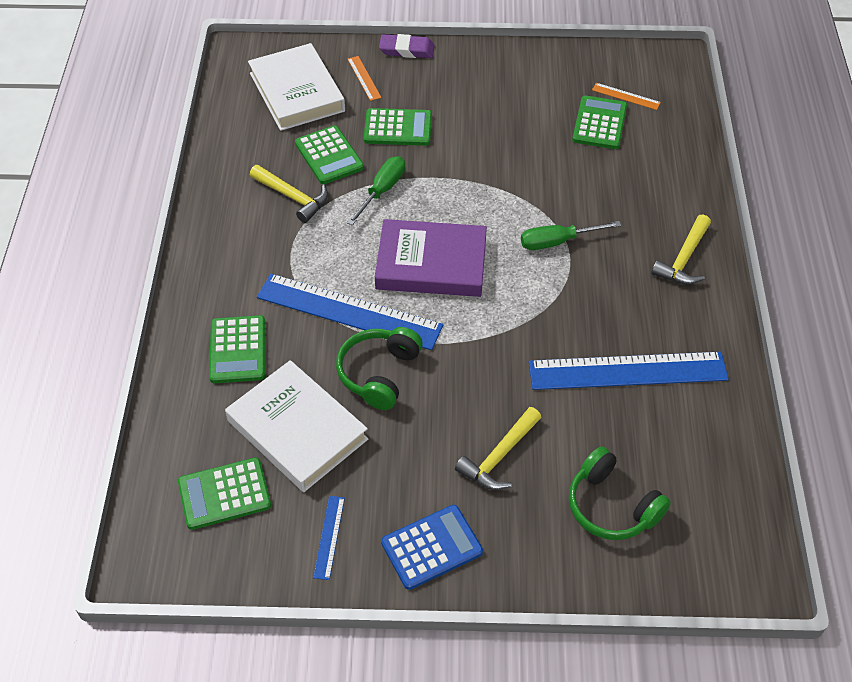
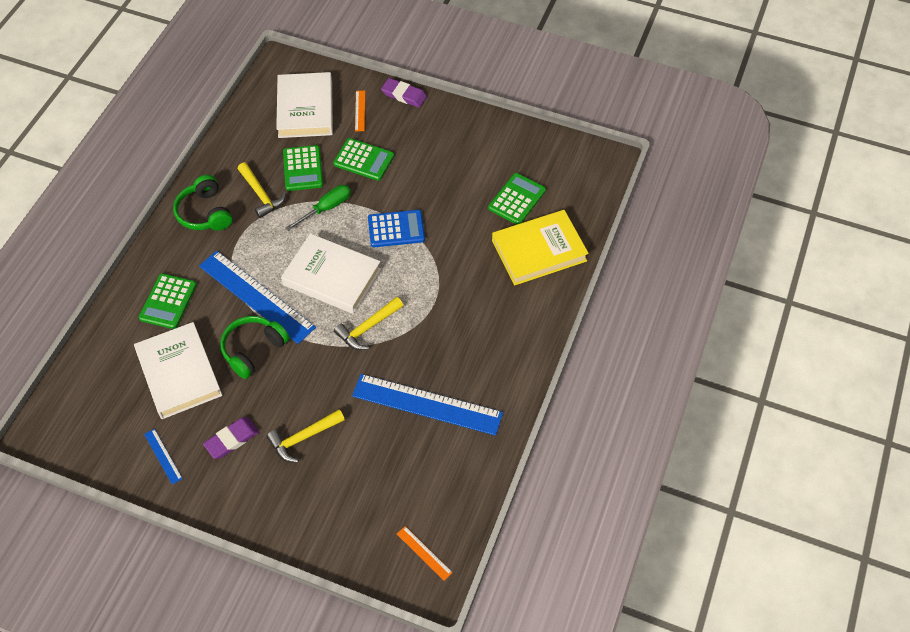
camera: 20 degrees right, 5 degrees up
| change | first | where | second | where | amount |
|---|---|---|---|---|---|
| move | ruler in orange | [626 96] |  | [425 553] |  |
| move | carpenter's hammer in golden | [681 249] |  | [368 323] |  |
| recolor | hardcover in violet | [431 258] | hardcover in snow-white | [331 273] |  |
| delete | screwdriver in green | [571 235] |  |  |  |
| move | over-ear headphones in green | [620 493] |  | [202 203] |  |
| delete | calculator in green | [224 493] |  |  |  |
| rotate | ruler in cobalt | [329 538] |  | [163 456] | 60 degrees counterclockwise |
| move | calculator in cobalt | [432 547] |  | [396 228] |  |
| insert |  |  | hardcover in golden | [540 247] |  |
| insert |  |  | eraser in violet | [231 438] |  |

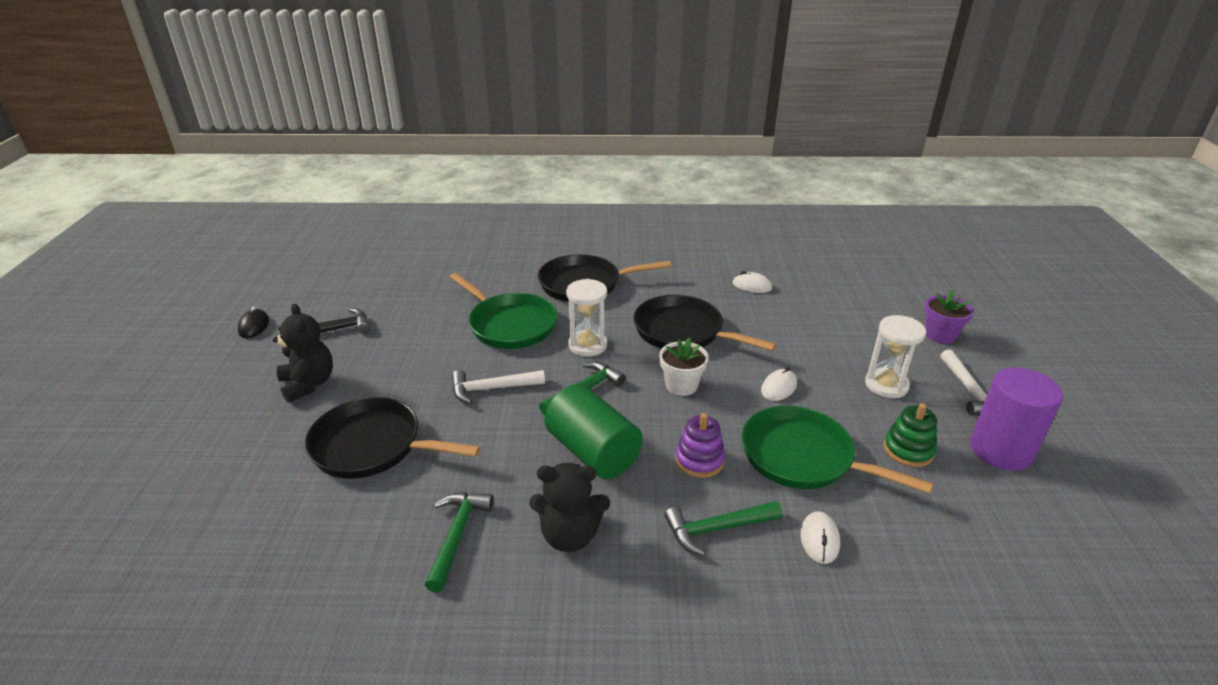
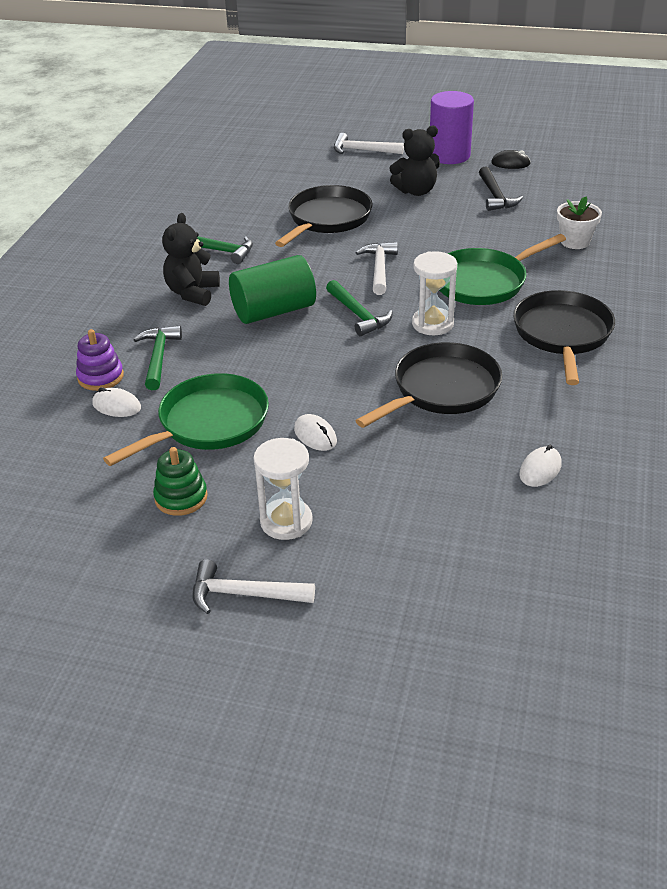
camera: 105 degrees right, 5 degrees up
| change | first | where | second | where | amount |
|---|---|---|---|---|---|
| delete | flower pot in violet | [949 317] |  |  |  |
| move | flower pot in snow-white | [684 367] |  | [579 222] |  |
| move | cylinder in violet | [1016 419] |  | [452 127] |  |
| move | ring stacker in violet | [700 445] |  | [100 360] |  |
| insert |  |  | carpenter's hammer in snow-white | [369 143] |  |

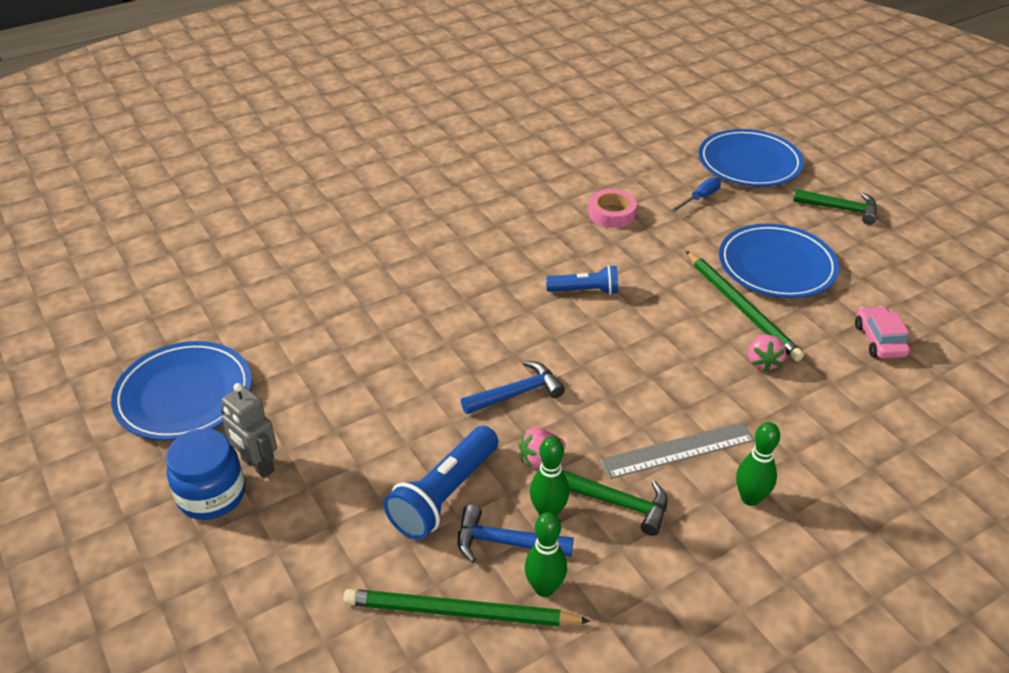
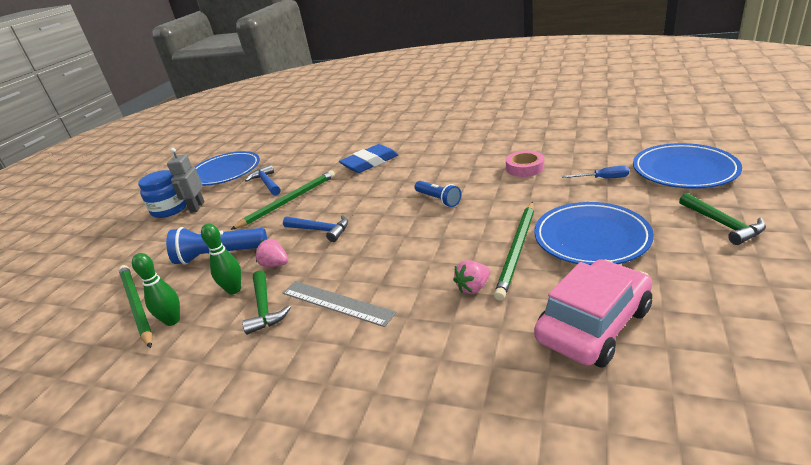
camera: 55 degrees right, 10 degrees down
| change | first | where | second | where | amount |
|---|---|---|---|---|---|
| resize | automobile in rose-pink | [882 332] |  | [593 313] | x1.83 |
| delete | bowling pin in green | [758 464] |  |  |  |
| move | carpenter's hammer in cobalt | [516 534] |  | [262 180] |  |
| insert |  |  | eraser in cobalt | [369 158] |  |
| insert |  |  | wooden pencil in green | [282 200] |  |

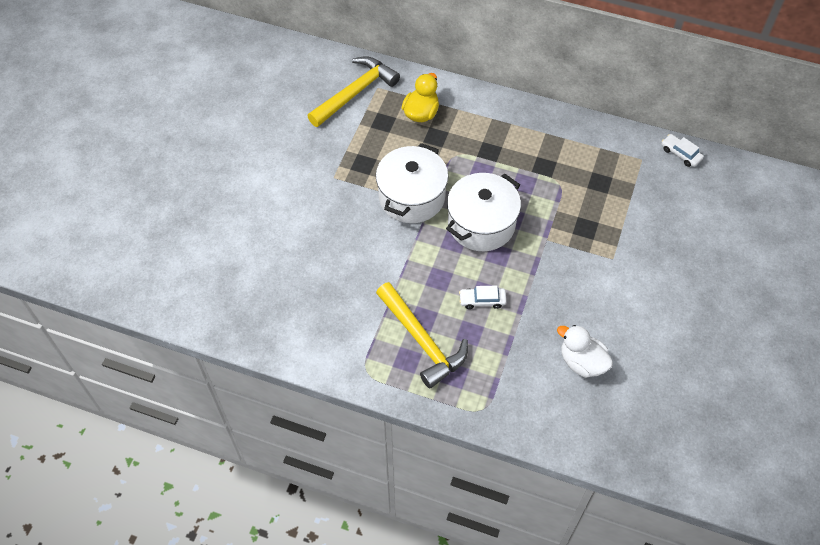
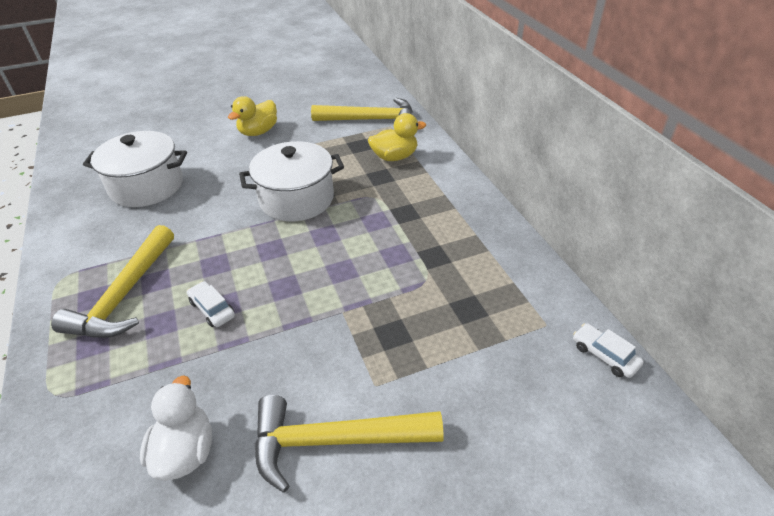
camera: 50 degrees right, 15 degrees down
| change | first | where | second | where | amount |
|---|---|---|---|---|---|
| rotate | automobile in snow-white | [683 150] |  | [608 350] | 45 degrees counterclockwise |
| move | stockpot in snow-white | [483 212] |  | [135 169] |  |
| insert |  |  | duck in golden | [252 116] |  |
| insert |  |  | carpenter's hammer in golden | [349 443] |  |

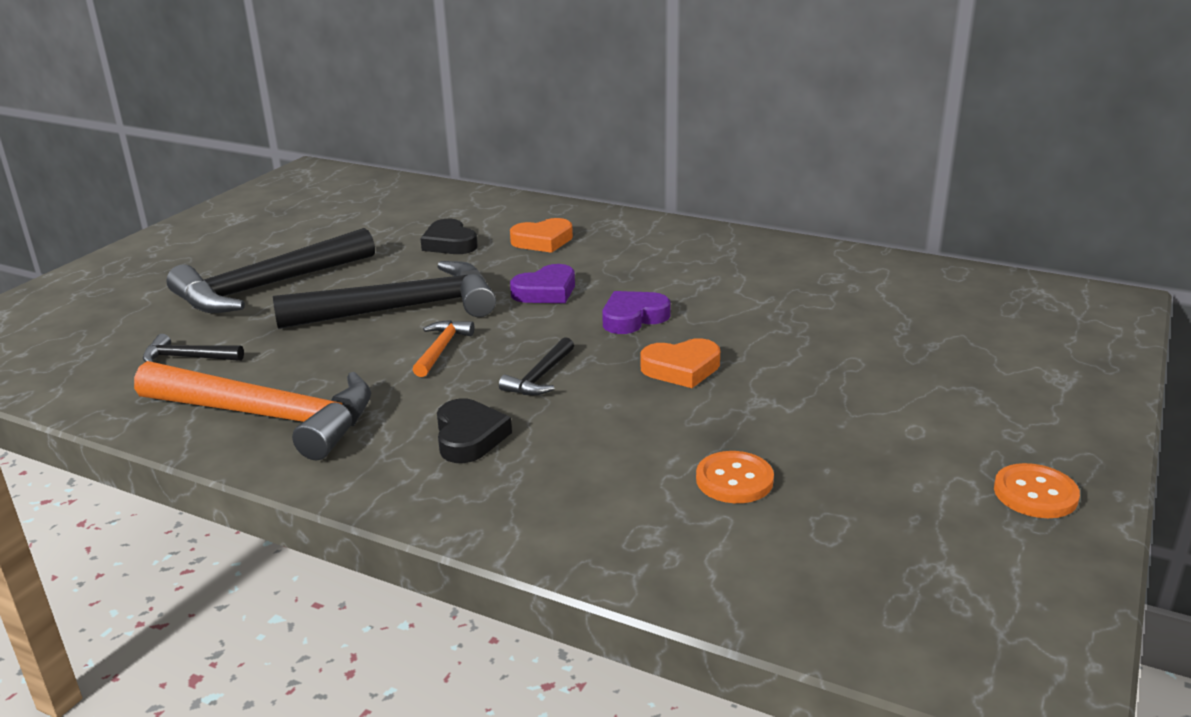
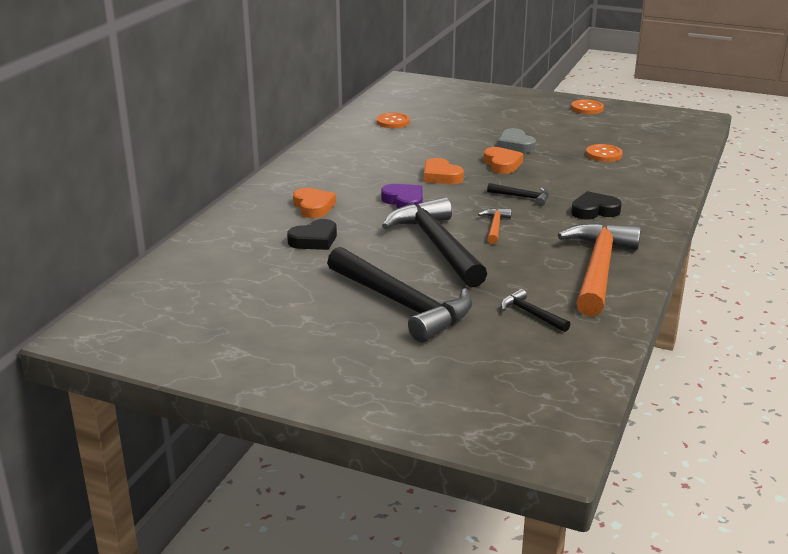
camera: 95 degrees left, 0 degrees up
| change | first | where | second | where | amount |
|---|---|---|---|---|---|
| recolor | heart shape in violet | [636 312] | heart shape in orange | [444 171] |  |
| rotate | carpenter's hammer in orange | [443 348] |  | [495 226] | 90 degrees clockwise |
| rotate | carpenter's hammer in ebony | [193 348] |  | [535 310] | 135 degrees clockwise |
| insert |  |  | sewing button in orange | [393 120] |  |
| insert |  |  | heart shape in grey | [517 140] |  |

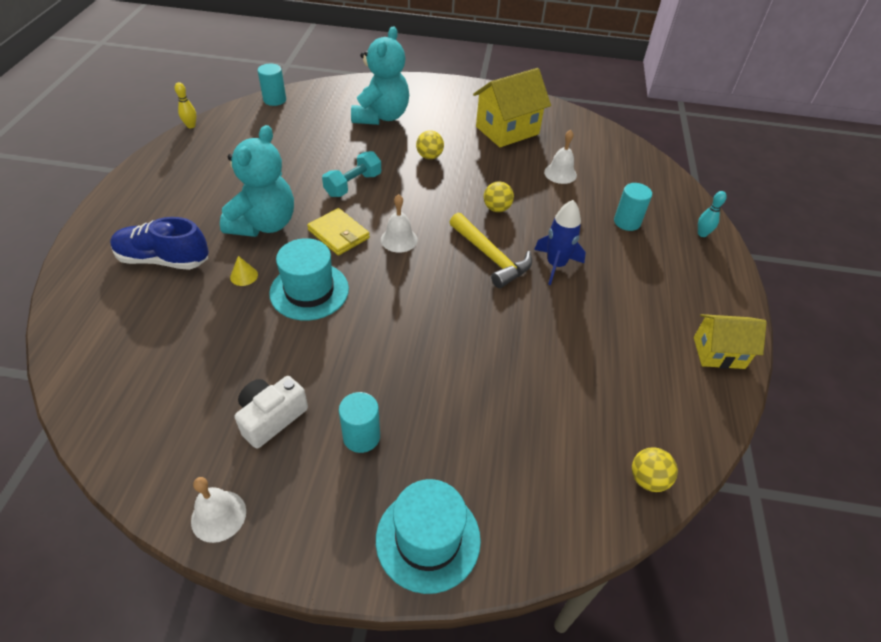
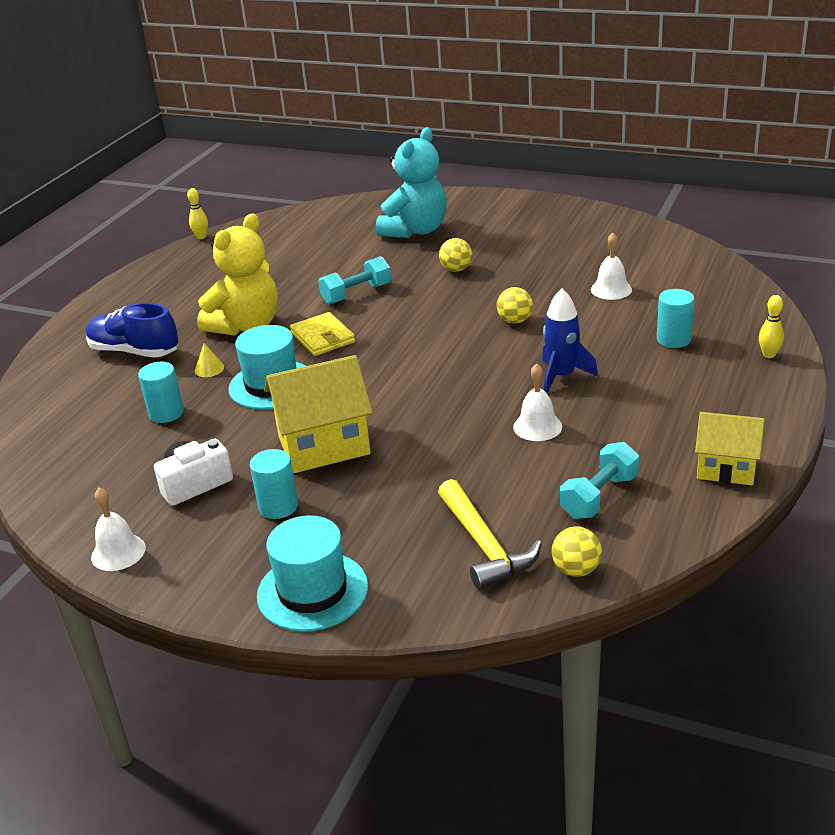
camera: 20 degrees right, 15 degrees down
| change | first | where | second | where | amount |
|---|---|---|---|---|---|
| move | cylinder in teal | [272 85] |  | [161 392] |  |
| move | house in golden | [512 107] |  | [318 414] |  |
| recolor | teddy bear in teal | [257 181] | teddy bear in golden | [237 274] |  |
| recolor | bowling pin in teal | [712 214] | bowling pin in golden | [771 326] |  |
| move | school bell in snow-white | [399 223] |  | [537 402] |  |
| move | carpenter's hammer in golden | [491 250] |  | [490 534] |  |
| insert |  |  | dumbbell in teal | [599 480] |  |

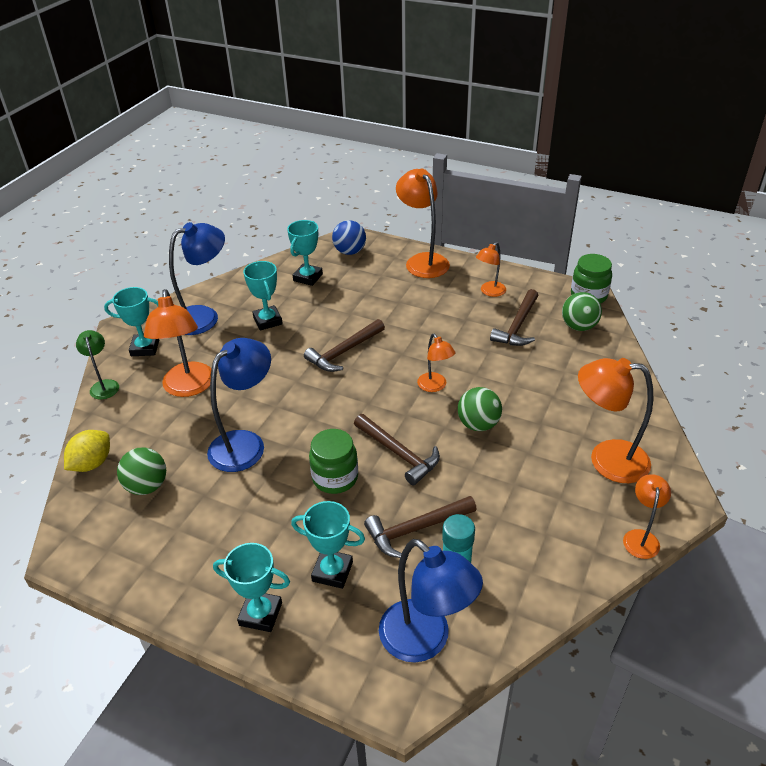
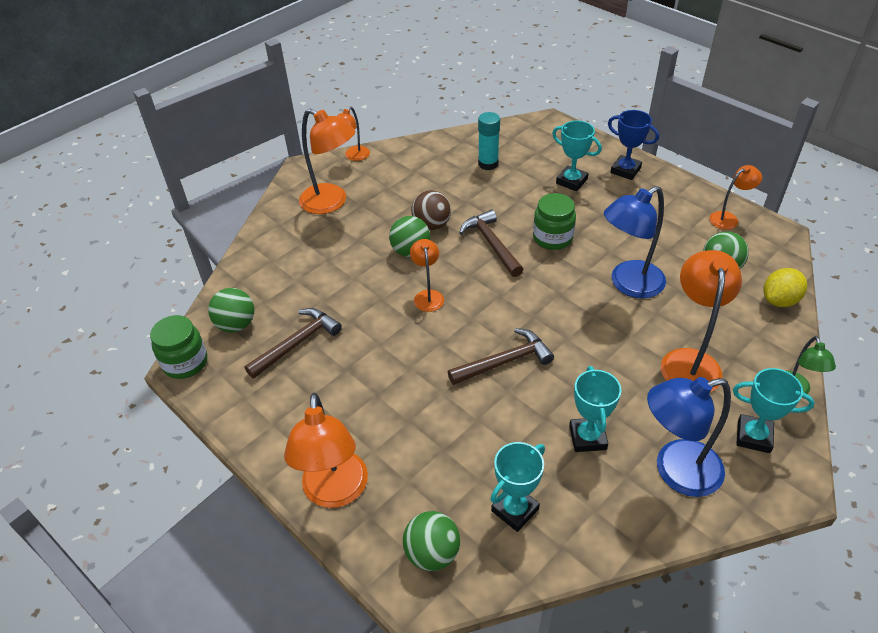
camera: 160 degrees left, 5 degrees up
| change | first | where | second | where | amount |
|---|---|---|---|---|---|
| recolor | play ball in cobalt | [349 237] | play ball in green | [431 541] |  |
| move | reading lamp in orange | [491 269] |  | [735 197] |  |
| delete | carpenter's hammer in dark brown | [420 527] |  |  |  |
| delete | reading lamp in cobalt | [431 601] |  |  |  |
| recolor | award cup in teal | [251 587] | award cup in cobalt | [633 145] |  |
| insert |  |  | play ball in dark brown | [431 210] |  |

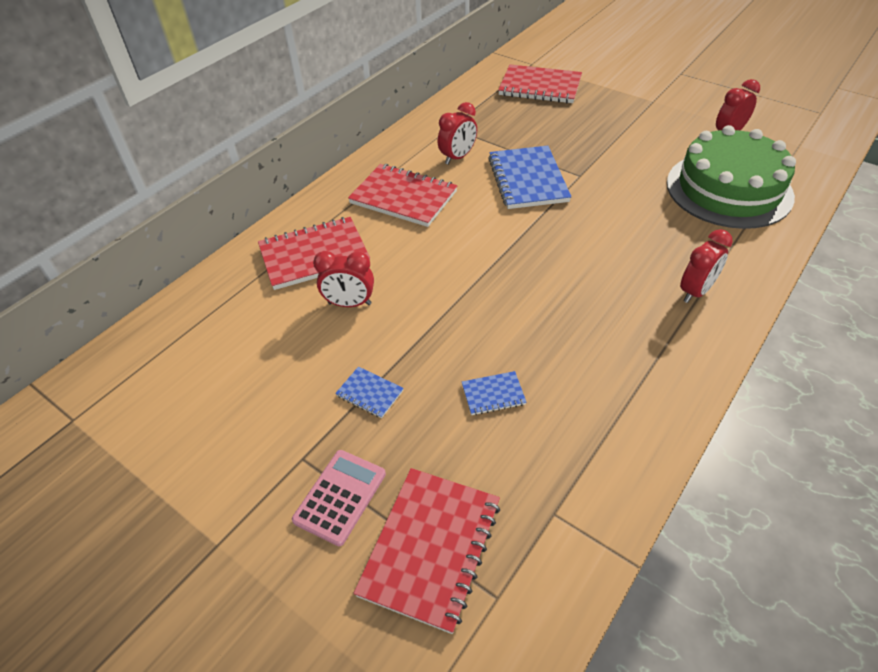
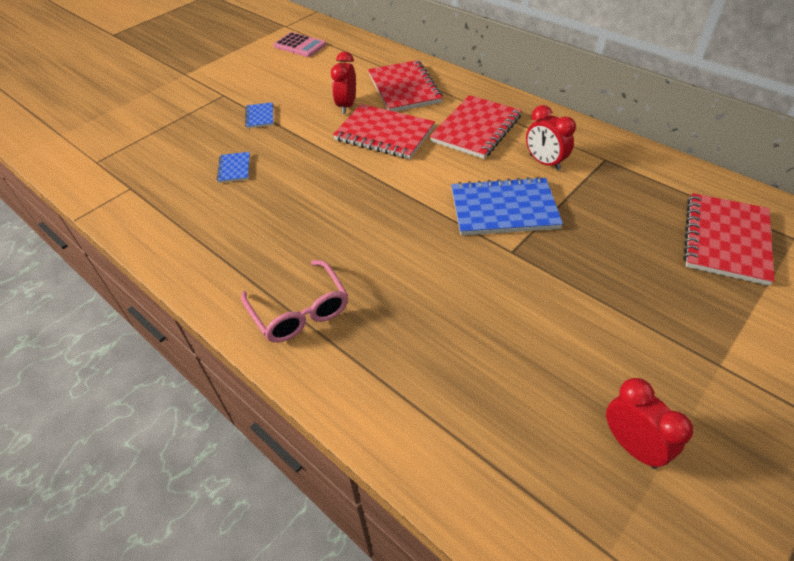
camera: 95 degrees right, 0 degrees up
| change | first | where | second | where | amount |
|---|---|---|---|---|---|
| delete | gateau in green | [731 177] |  |  |  |
| replace | bedside clock in red | [706 266] | glasses in rose-pink | [294 301] |  |
| rotate | notebook in cobalt | [369 392] |  | [259 115] | 45 degrees counterclockwise |
| move | calculator in rose-pink | [339 498] |  | [299 44] |  |
| move | notebook in red | [427 551] |  | [384 131] |  |

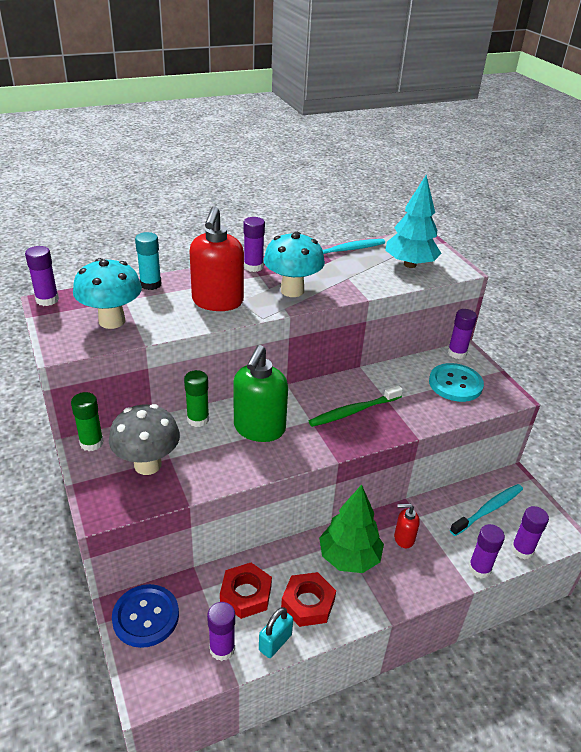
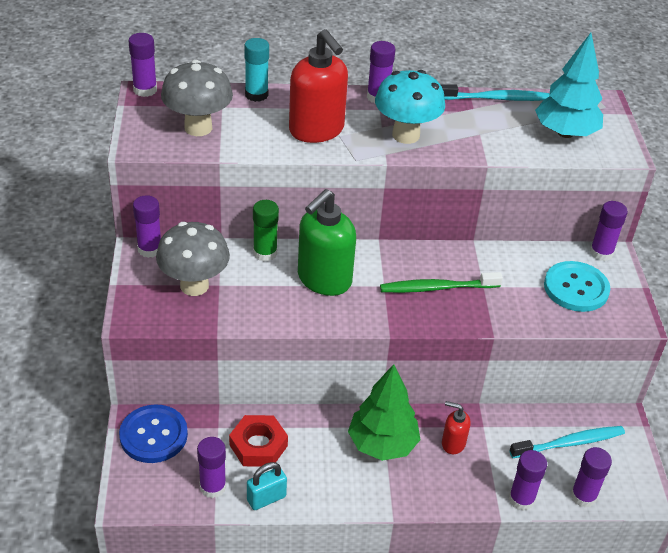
camera: 20 degrees right, 5 degrees up
| change | first | where | second | where | amount |
|---|---|---|---|---|---|
| rotate | soap pump in red | [216 258] |  | [318 86] | 60 degrees counterclockwise |
| recolor | fungus in teal | [107 293] | fungus in grey | [197 98] |  |
| recolor | glue stick in green | [87 421] | glue stick in violet | [147 226] |  |
| delete | hexagon nut in red | [308 599] |  |  |  |

